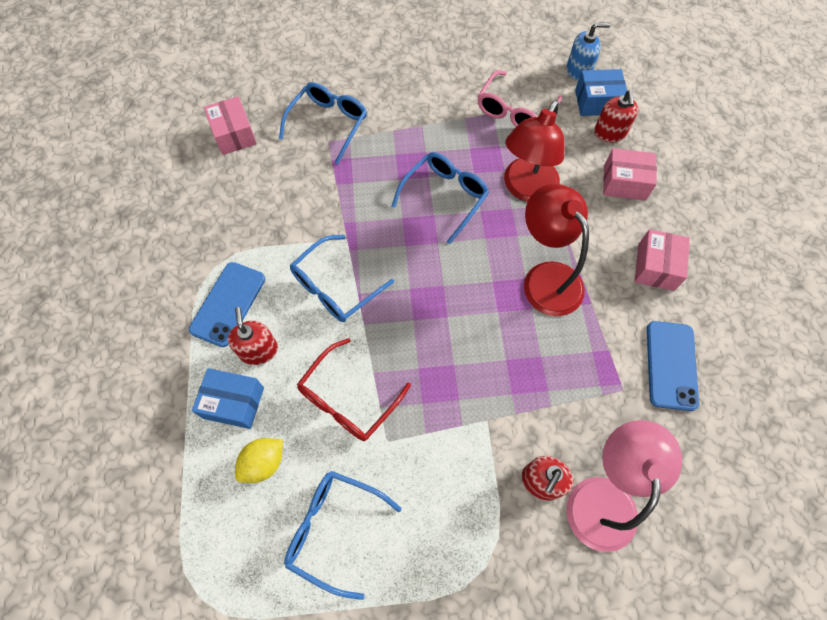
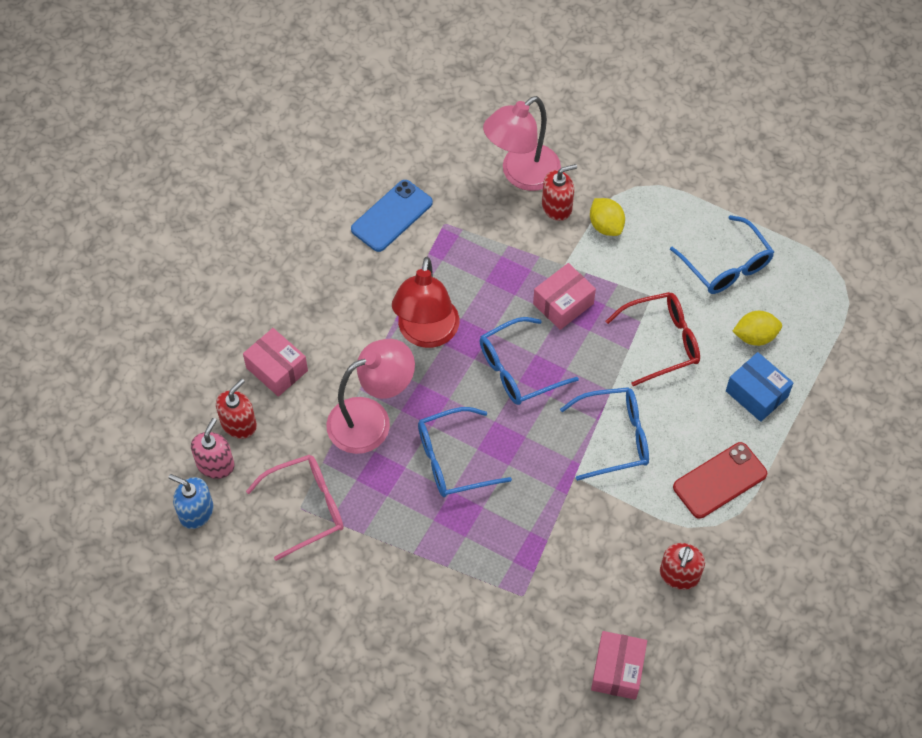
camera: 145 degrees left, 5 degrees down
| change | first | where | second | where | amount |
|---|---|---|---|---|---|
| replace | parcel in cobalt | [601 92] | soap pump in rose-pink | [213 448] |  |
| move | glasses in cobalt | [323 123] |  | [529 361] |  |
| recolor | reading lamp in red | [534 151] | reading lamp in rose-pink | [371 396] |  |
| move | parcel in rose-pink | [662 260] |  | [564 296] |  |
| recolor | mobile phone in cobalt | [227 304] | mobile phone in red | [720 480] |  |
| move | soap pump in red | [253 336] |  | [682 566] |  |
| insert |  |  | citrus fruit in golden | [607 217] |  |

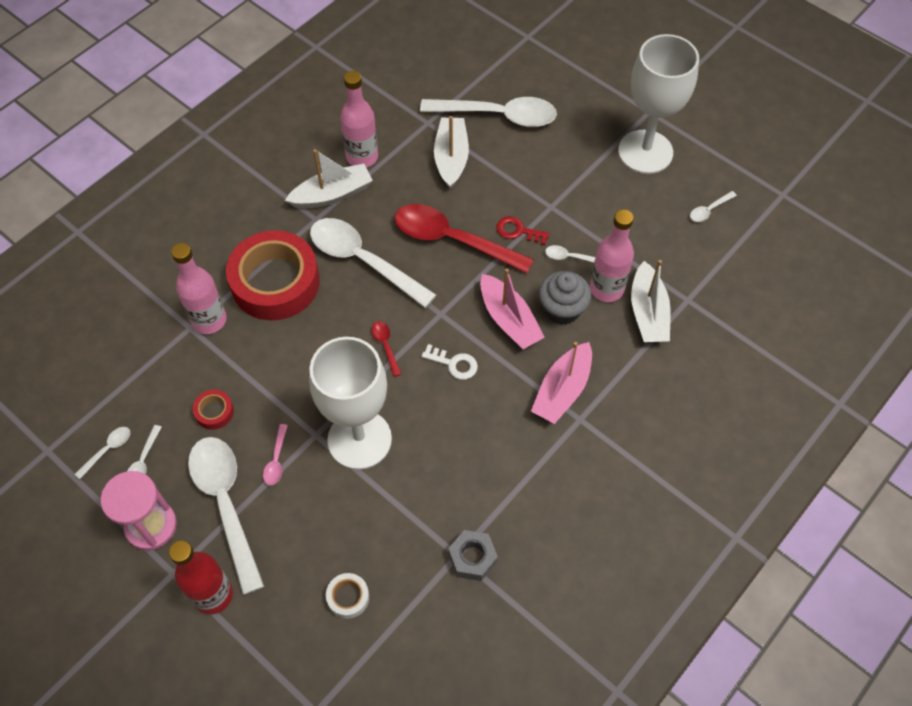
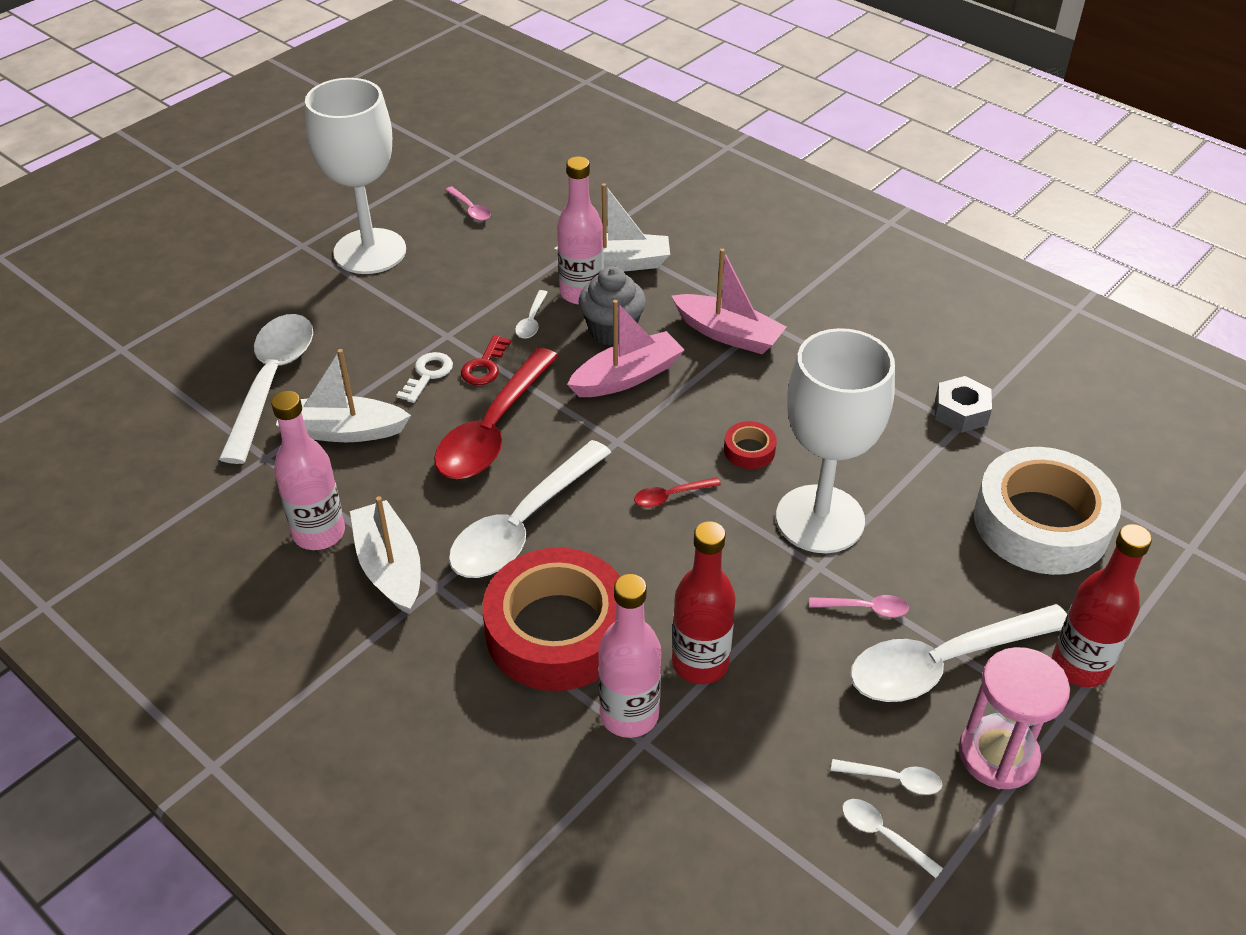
camera: 90 degrees left, 15 degrees down
| change | first | where | second | where | amount |
|---|---|---|---|---|---|
| recolor | spoon in snow-white | [713 206] | spoon in rose-pink | [468 204] |  |
| move | key in snow-white | [450 362] |  | [424 377] |  |
| move | tape in red | [213 410] |  | [750 445] |  |
| resize | tape in snow-white | [347 596] |  | [1047 511] | x2.46 |
| insert |  |  | drink bottle in red | [704 602] |  |

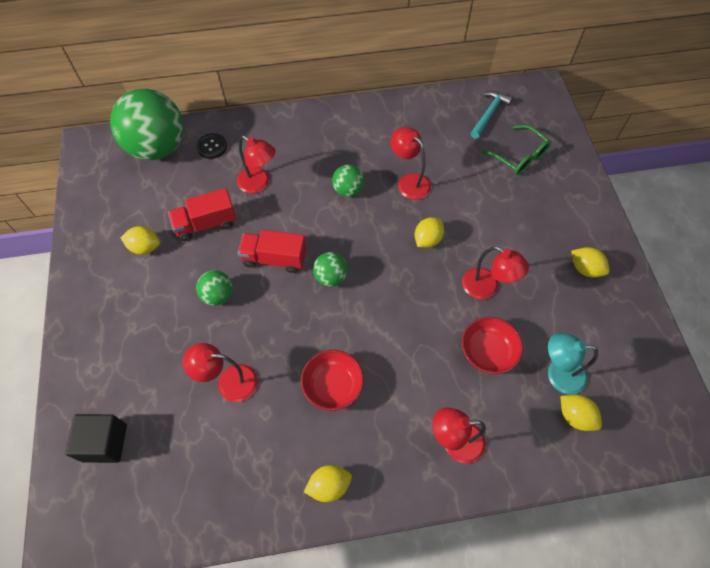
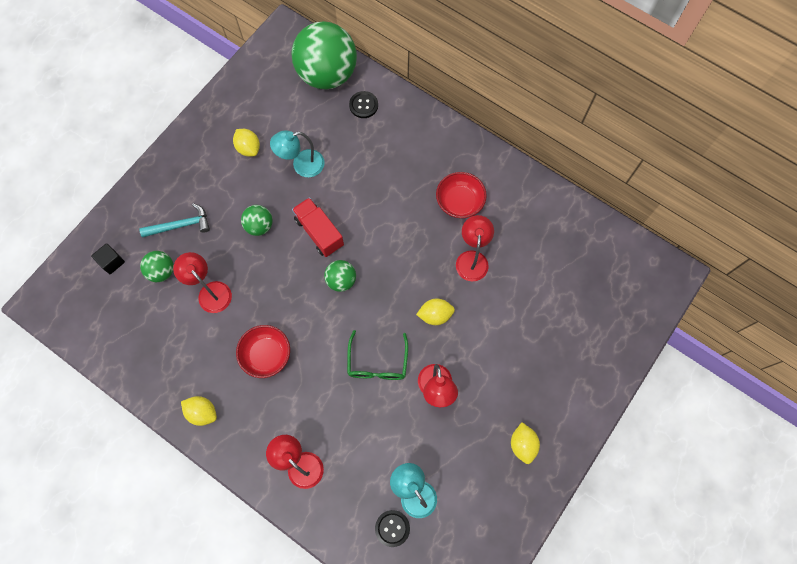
camera: 45 degrees right, 10 degrees up
| change | first | where | second | where | amount |
|---|---|---|---|---|---|
| move | carpenter's hammer in teal | [491 115] |  | [174 220] |  |
| move | glasses in green | [516 150] |  | [377 355] |  |
| delete | reading lamp in red | [256 164] |  |  |  |
| move | play ball in green | [348 181] |  | [157 266] |  |
| replace | truck in red | [202 214] | reading lamp in teal | [297 153] |  |
| move | serving bowl in red | [492 345] |  | [461 195] |  |
| replace | citrus fruit in golden | [581 413] | sewing button in ebony | [392 528] |  |
| resize | cube in ebony | [96 438] |  | [108 258] | x0.63 |

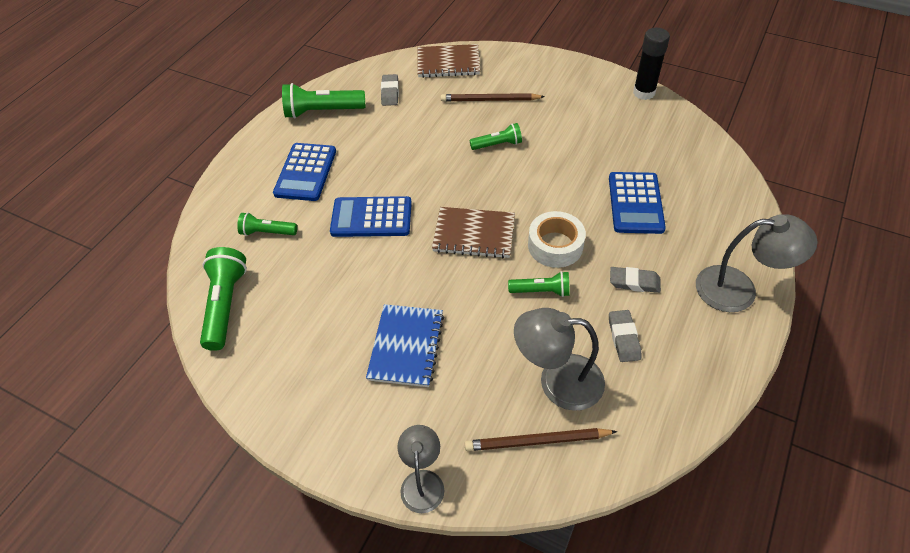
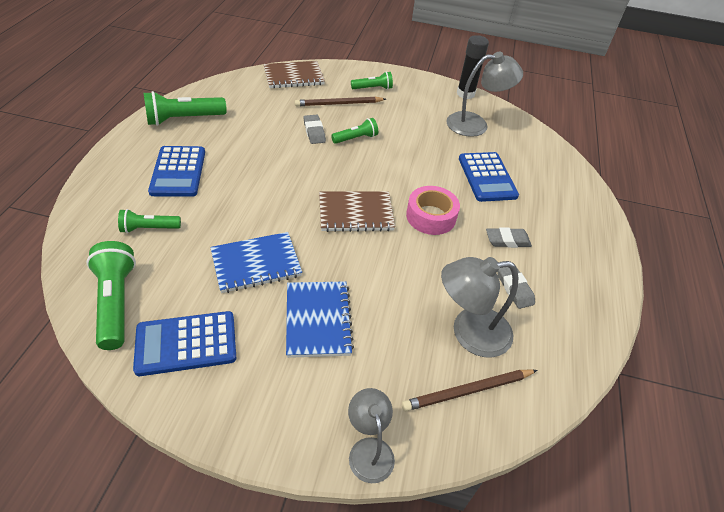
camera: 20 degrees left, 5 degrees down
| change | first | where | second | where | amount |
|---|---|---|---|---|---|
| move | eraser in grey | [390 90] |  | [315 129] |  |
| move | calculator in cobalt | [371 216] |  | [184 343] |  |
| recolor | tape in snow-white | [557 239] | tape in rose-pink | [433 210] |  |
| move | reading lamp in grey | [757 263] |  | [484 94] |  |
| move | flashlight in green | [539 284] |  | [372 81] |  |
| insert |  |  | notebook in cobalt | [256 262] |  |

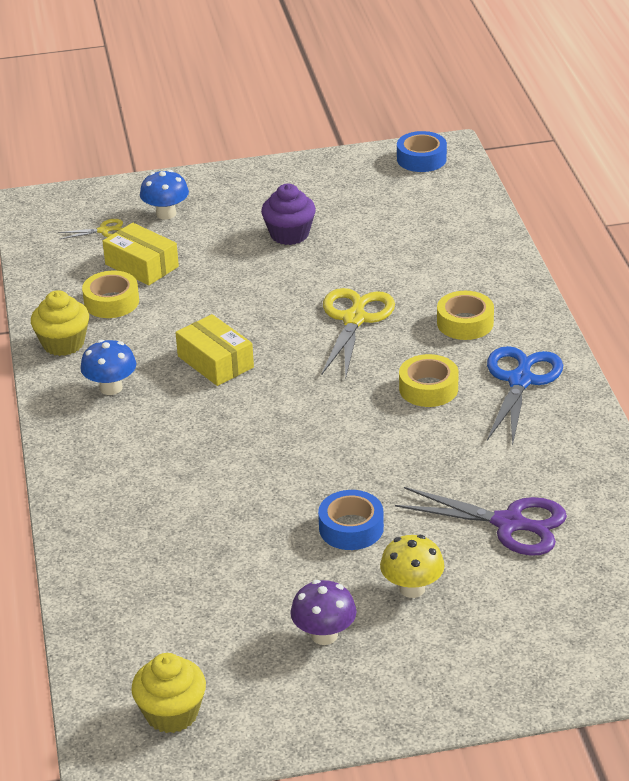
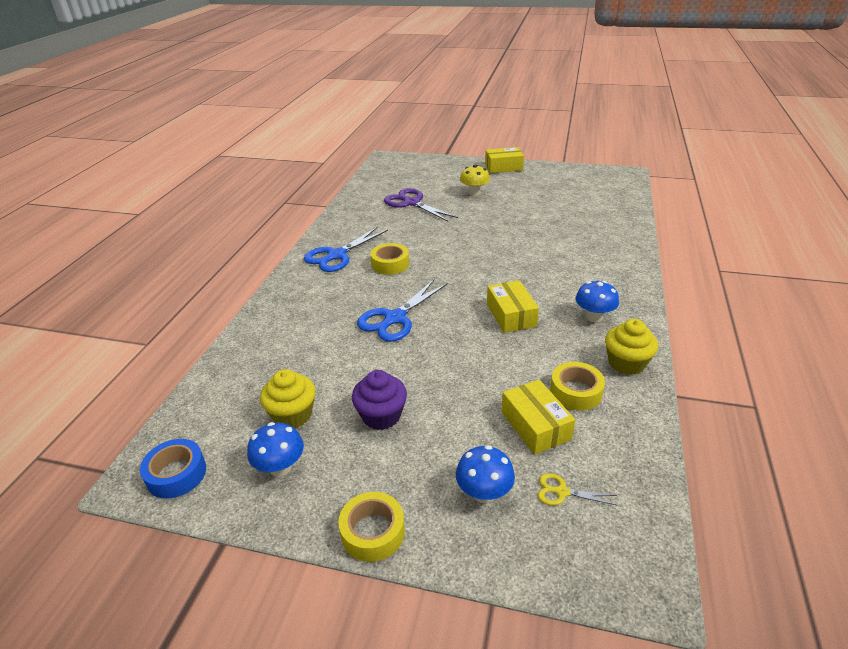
camera: 155 degrees left, 0 degrees up
| change | first | where | second | where | amount |
|---|---|---|---|---|---|
| recolor | scissors in golden | [358 332] | scissors in cobalt | [402 311] |  |
| move | tape in golden | [465 315] |  | [371 527] |  |
| delete | tape in cobalt | [351 520] |  |  |  |
| delete | fungus in violet | [324 612] |  |  |  |
| move | cupcake in golden | [168 693] |  | [288 398] |  |
| insert |  |  | parcel in golden | [504 160] |  |
| insert |  |  | fungus in cobalt | [275 449] |  |

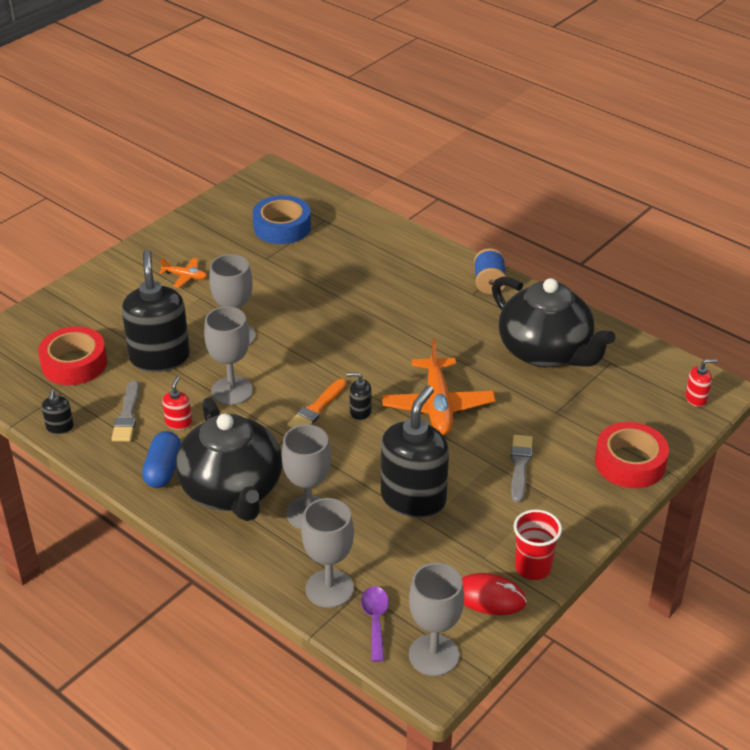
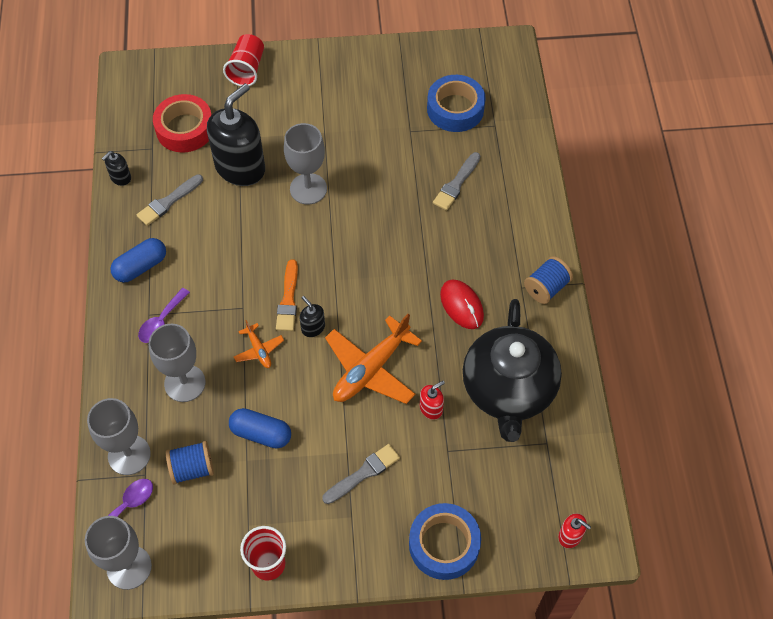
camera: 45 degrees right, 20 degrees up
| change | first | where | second | where | amount |
|---|---|---|---|---|---|
| move | plane in orange | [183 273] |  | [259 344] |  |
| delete | chalice in grey | [228 355] |  |  |  |
| move | soap pump in red | [177 403] |  | [432 400] |  |
| rotate | paint brush in orange | [317 403] |  | [287 295] | 75 degrees counterclockwise |
| replace | soap pump in ebony | [415 451] | pill shape in cobalt | [260 428] |  |
| replace | china teapot in ebony | [228 459] | spoon in violet | [164 315] |  |
| recolor | tape in red | [632 455] | tape in cobalt | [445 541] |  |
| move | computer mouse in red | [494 594] |  | [462 304] |  |
| insert |  |  | cup in red | [243 60] |  |
| insert |  |  | paint brush in grey | [456 181] |  |
| insert |  |  | bobbin in cobalt | [190 463] |  |

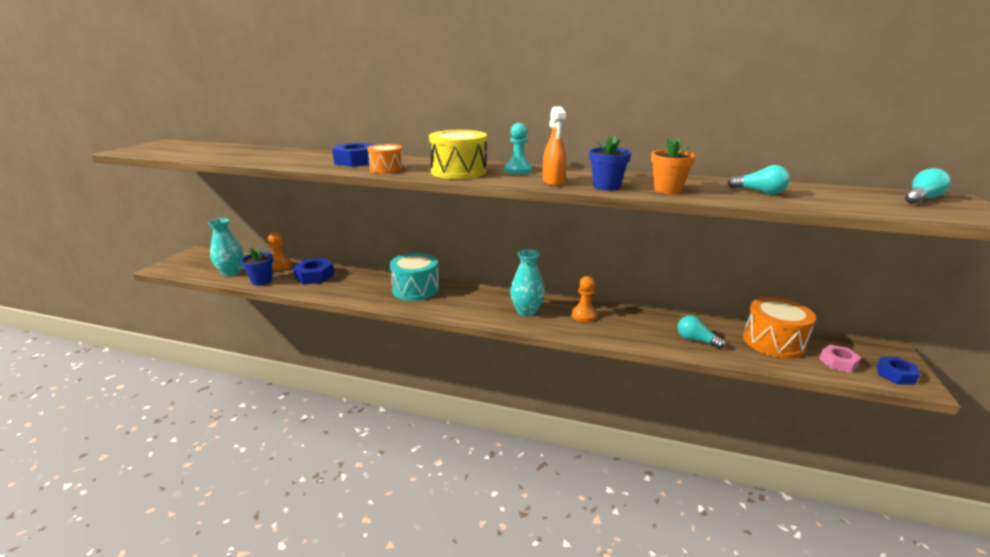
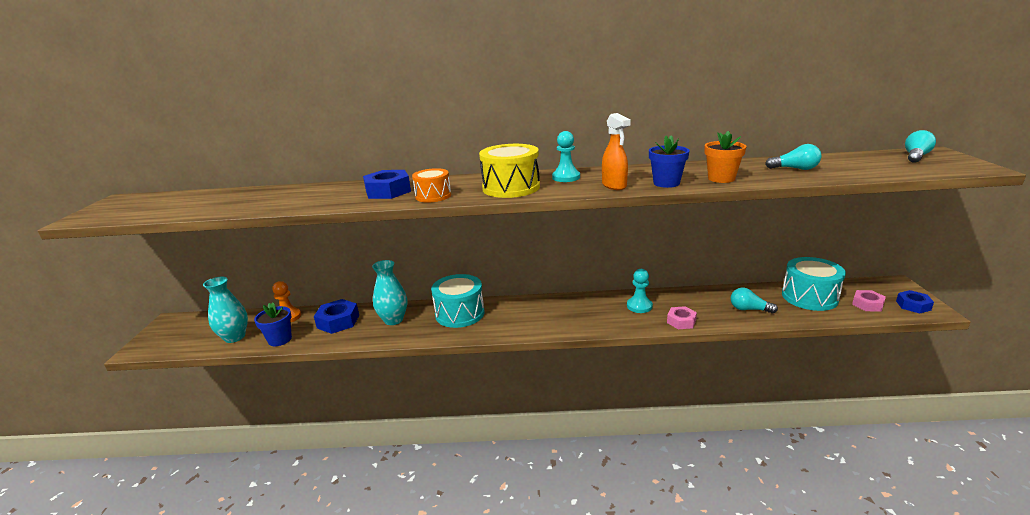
camera: 15 degrees left, 0 degrees up
| change | first | where | second | where | amount |
|---|---|---|---|---|---|
| move | vase in teal | [527 282] |  | [389 292] |  |
| recolor | game pawn in orange | [584 299] | game pawn in teal | [640 291] |  |
| recolor | drum in orange | [779 328] | drum in teal | [814 284] |  |
| insert |  |  | hexagon nut in rose-pink | [682 317] |  |

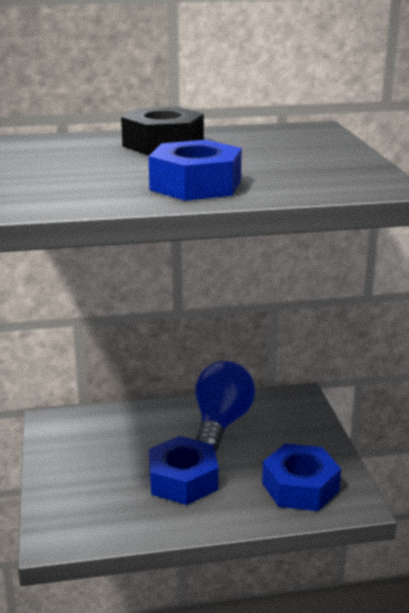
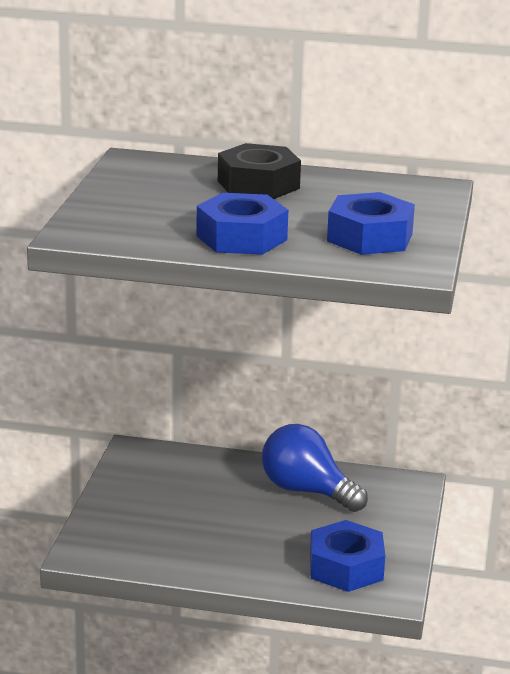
camera: 20 degrees right, 0 degrees up
| change | first | where | second | where | amount |
|---|---|---|---|---|---|
| rotate | light bulb in cobalt | [225 406] |  | [315 468] | 90 degrees counterclockwise |
| move | hexagon nut in cobalt | [183 470] |  | [371 223] |  |

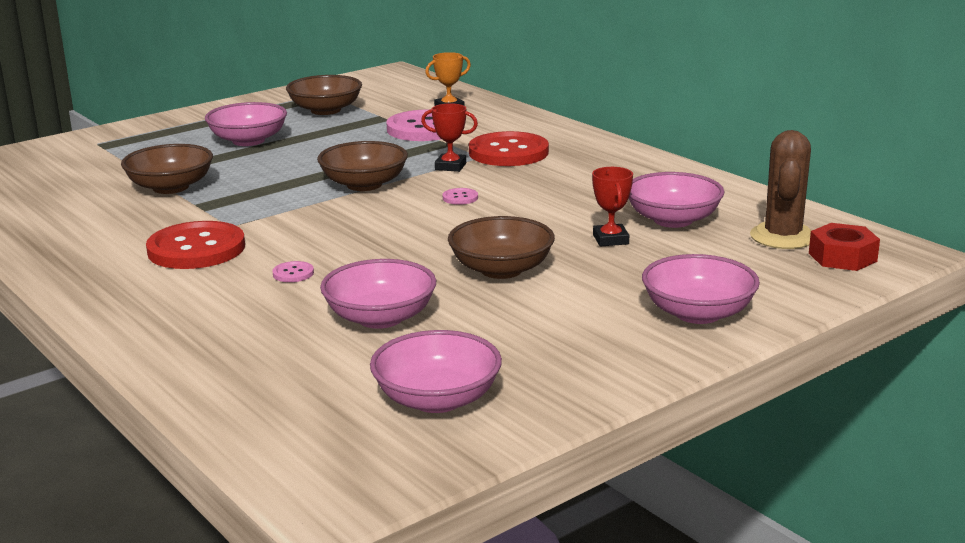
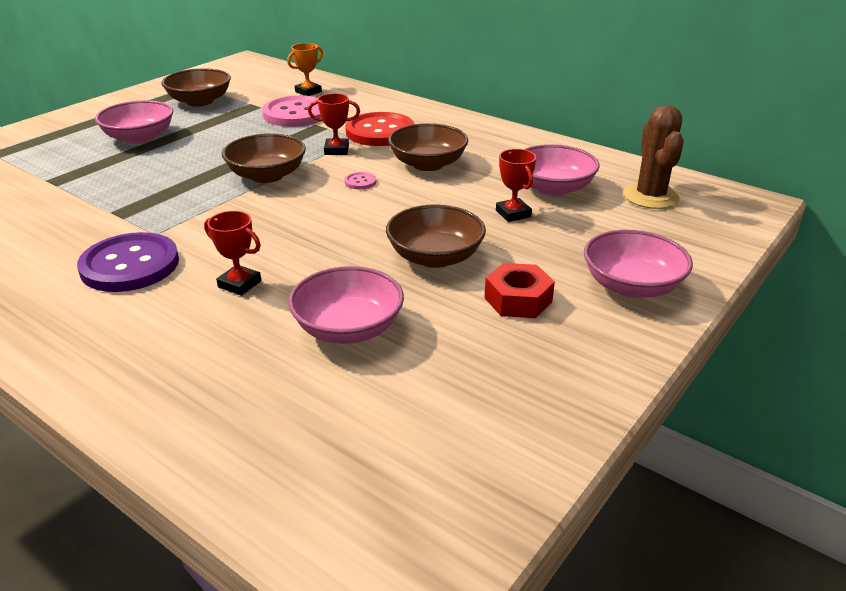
camera: 15 degrees left, 10 degrees up
| change | first | where | second | where | amount |
|---|---|---|---|---|---|
| move | serving bowl in dark brown | [167 169] |  | [428 147] |  |
| recolor | sewing button in red | [195 245] | sewing button in violet | [128 262] |  |
| move | hexagon nut in red | [844 247] |  | [520 290] |  |
| replace | sewing button in rose-pink | [293 271] | award cup in red | [232 253] |  |
| delete | serving bowl in rose-pink | [436 371] |  |  |  |

